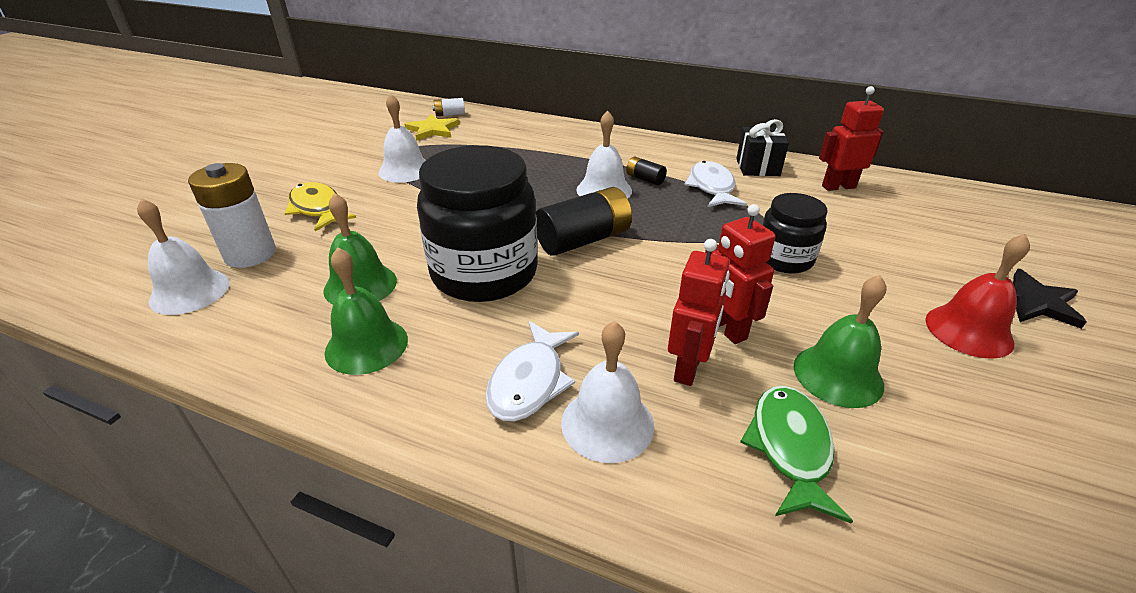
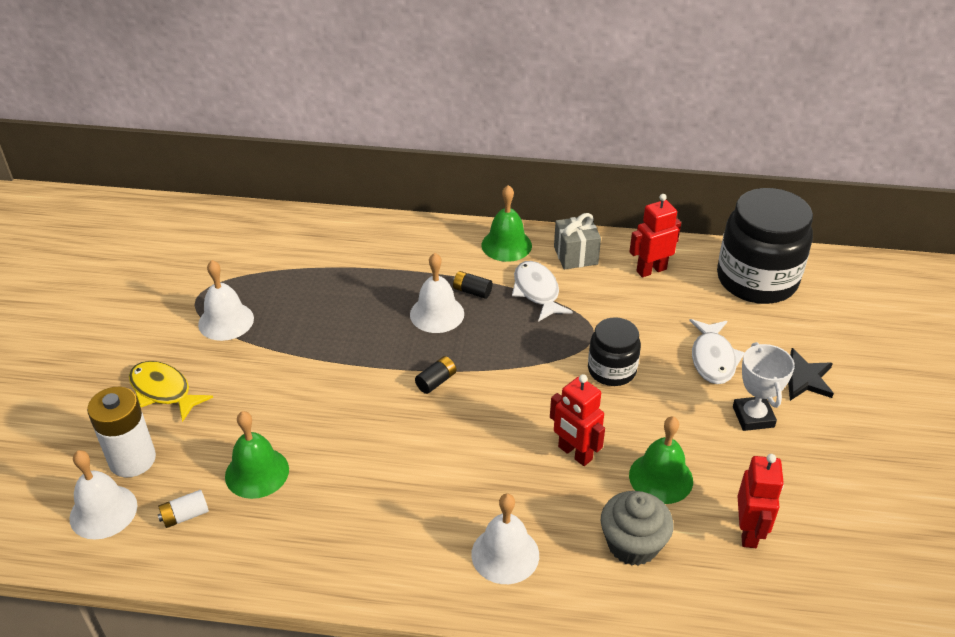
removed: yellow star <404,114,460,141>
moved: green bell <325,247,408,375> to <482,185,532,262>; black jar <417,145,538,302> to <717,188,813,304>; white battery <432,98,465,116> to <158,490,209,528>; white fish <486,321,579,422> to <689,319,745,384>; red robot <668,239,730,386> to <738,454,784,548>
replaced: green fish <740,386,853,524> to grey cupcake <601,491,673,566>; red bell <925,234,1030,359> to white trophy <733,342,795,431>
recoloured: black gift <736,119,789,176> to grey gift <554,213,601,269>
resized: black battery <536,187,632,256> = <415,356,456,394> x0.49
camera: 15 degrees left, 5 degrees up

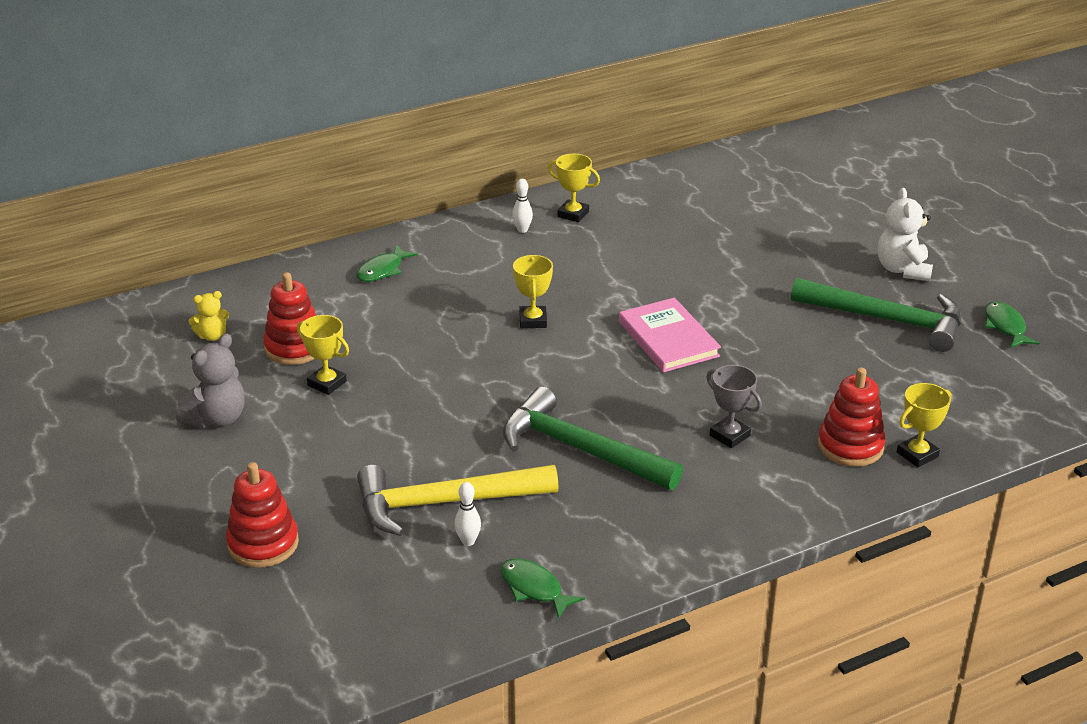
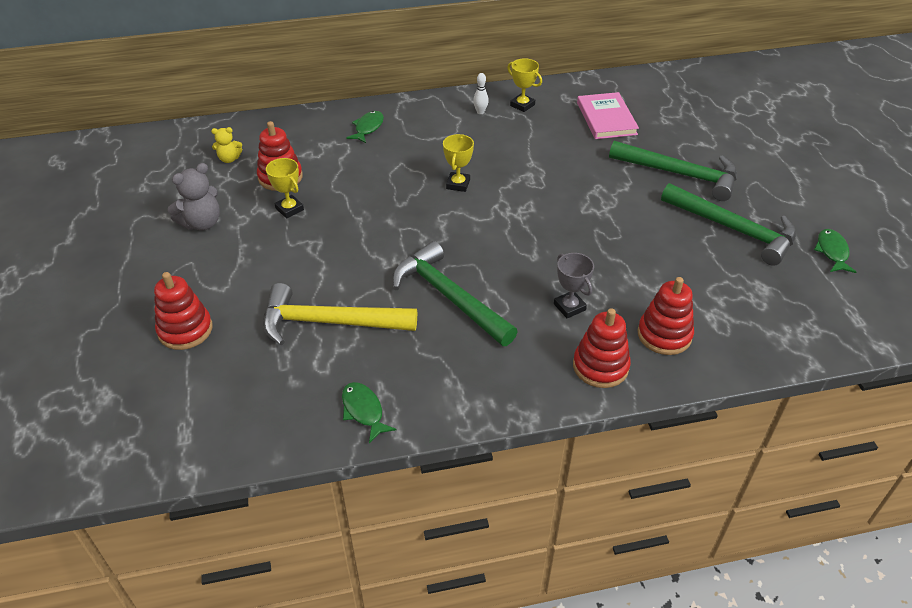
removed: white bowling pin <454,482,481,546>; white teddy bear <878,188,933,281>; yellow trophy <897,383,951,467>
added: red stacking toy <573,308,631,388>; green hammer <609,141,737,201>
moved: pink book <619,298,721,372> to <577,92,639,139>
turned: green fish <356,245,418,282> = <346,111,384,143> 150 degrees clockwise
camera: 15 degrees right, 10 degrees up

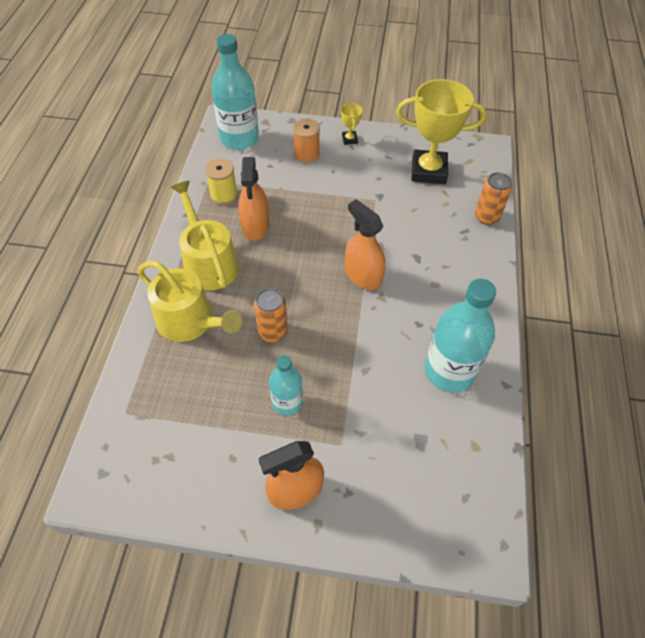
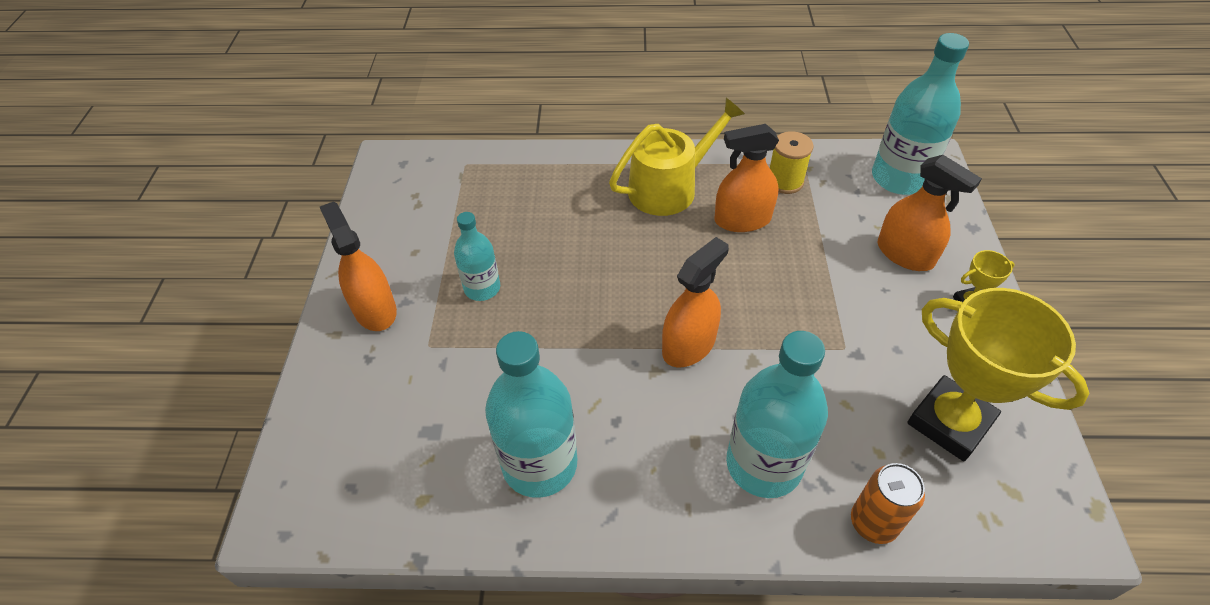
removed: yellow watering can <137,260,242,342>; orange can <254,288,288,342>
added: turquoise bottle <726,331,828,498>
replaced: orange spool <293,118,320,164> to orange spray bottle <878,155,982,271>
turned: yellow trophy <396,79,486,184> = <907,288,1090,461> 45 degrees counterclockwise
camera: 85 degrees right, 5 degrees down

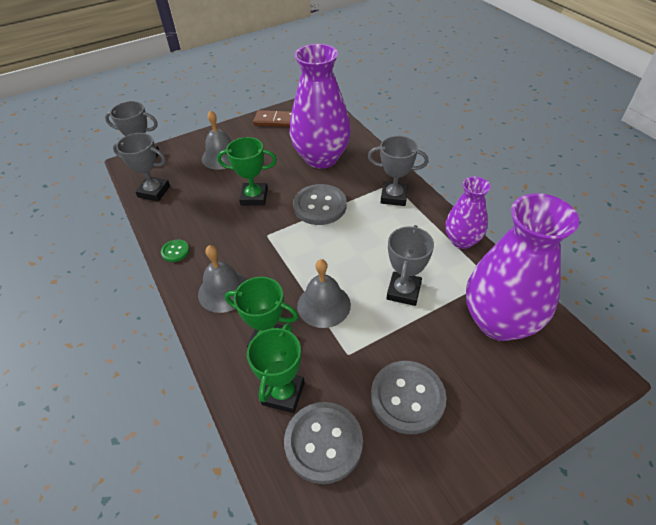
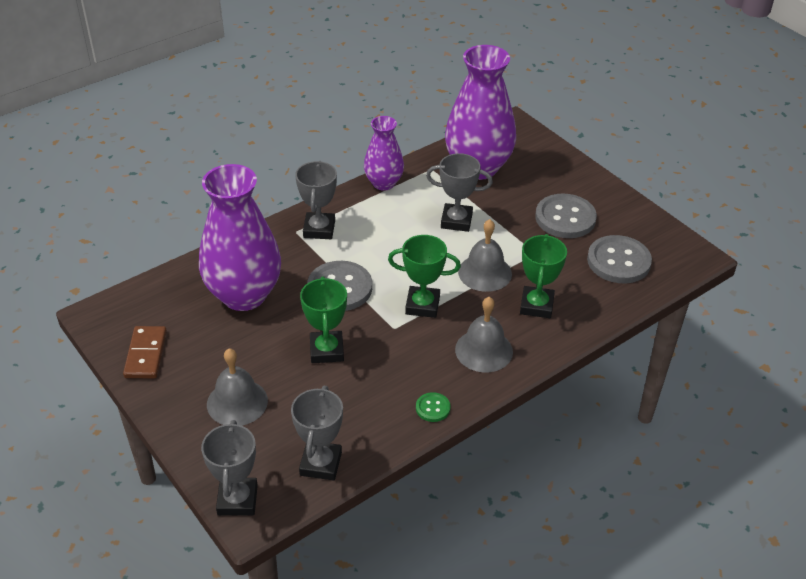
moved: green trophy <247,323,305,413> to <388,235,461,318>
camera: 100 degrees left, 5 degrees down

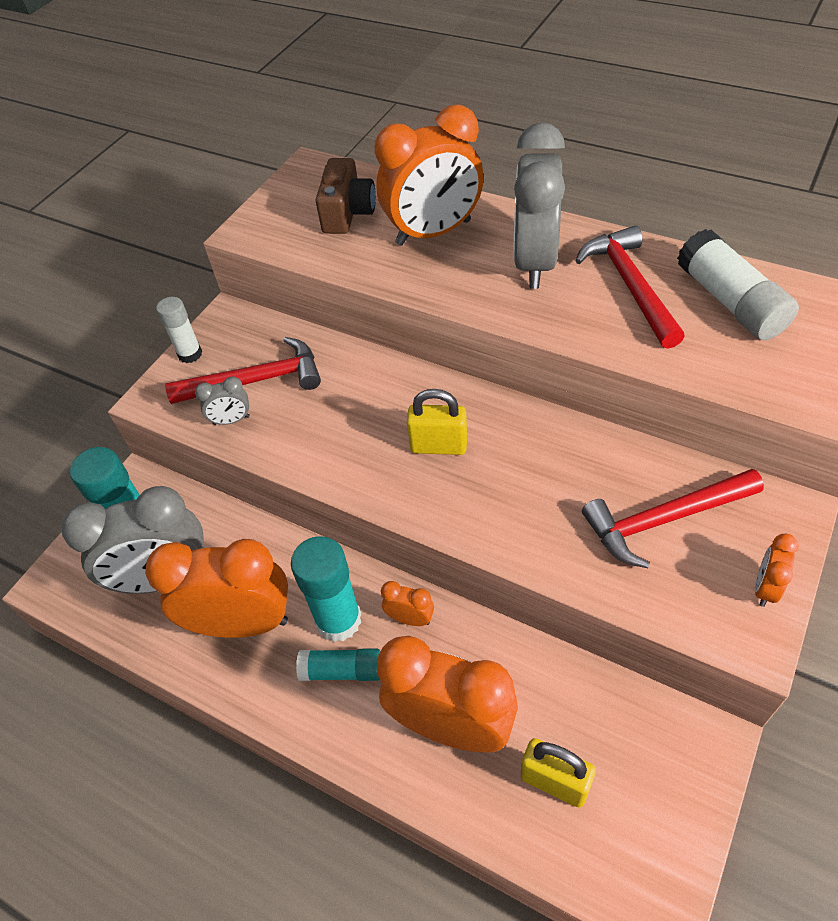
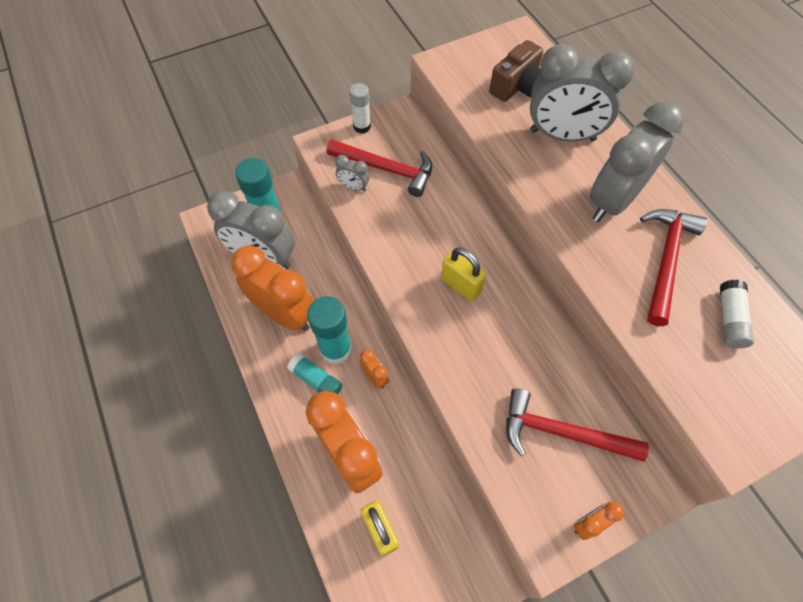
recoloured: orange clock <375,105,484,246> to grey clock <530,44,634,142>
resized: white glue stick <677,229,799,340> = <720,280,754,349> x0.61
camera: 30 degrees right, 10 degrees up

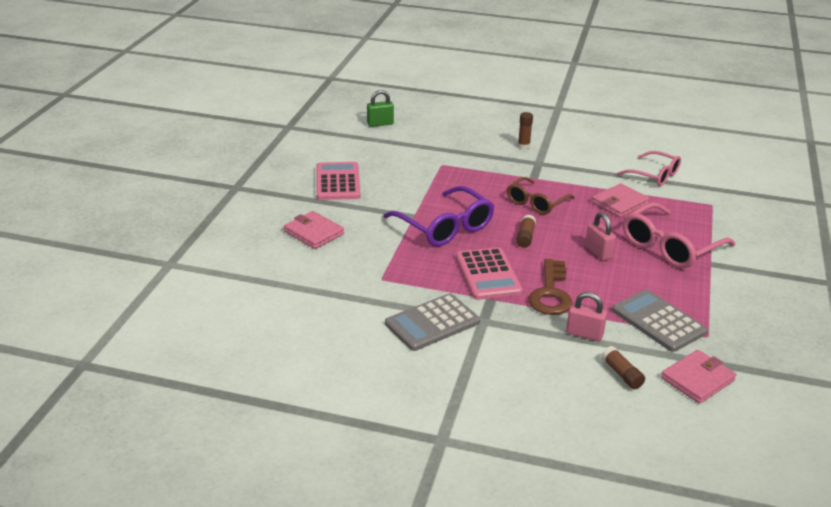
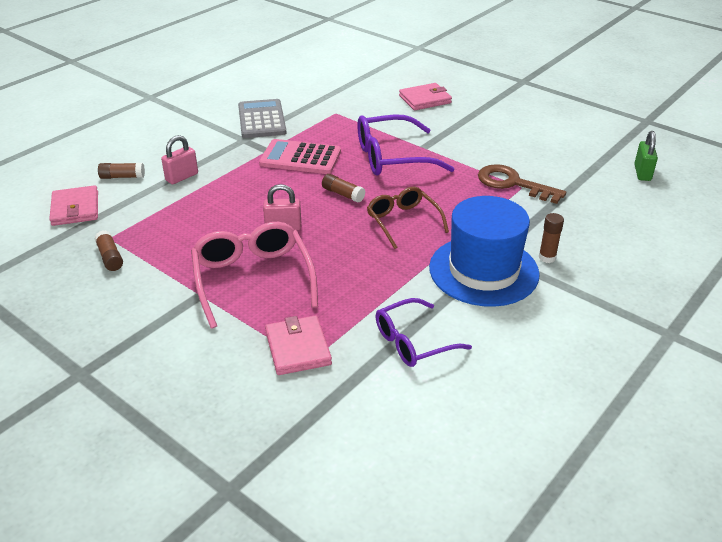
removed: pink calculator <316,162,361,200>; grey calculator <612,290,707,352>
added: brown glue stick <95,230,123,271>; blue hat <429,196,540,307>
moved: brown key <529,259,572,315> to <478,164,566,204>; pink wallet <592,183,649,217> to <265,315,332,375>
recoloured: pink glasses <617,151,681,186> to purple glasses <375,298,472,367>
camera: 115 degrees right, 5 degrees up

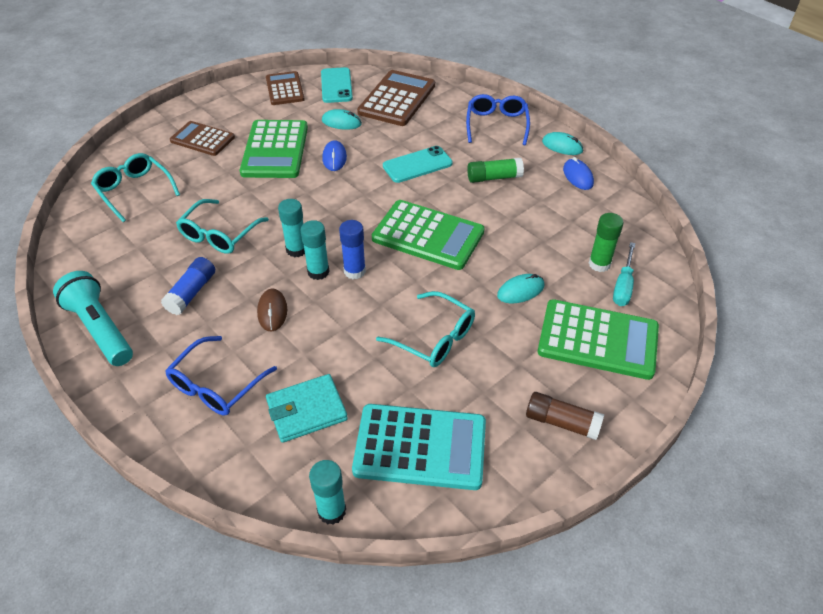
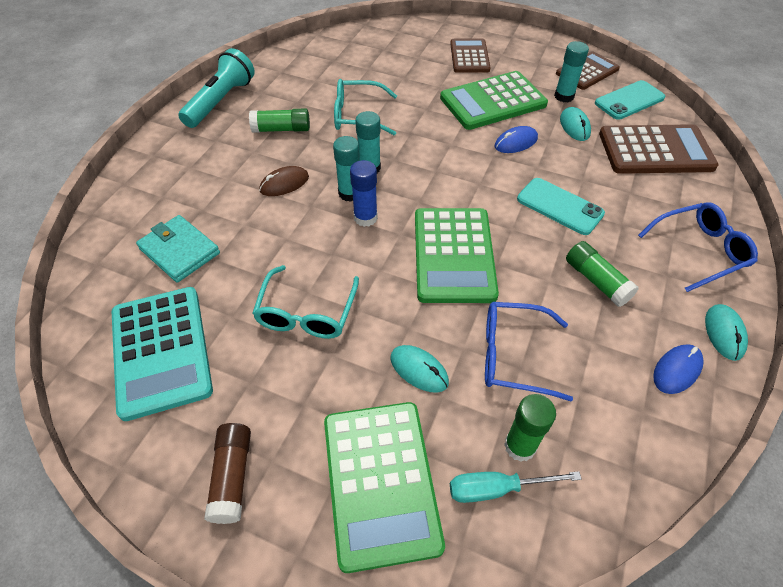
removed: turquoise glasses <91,153,180,222>
moved: blue glasses <165,336,277,415> to <485,302,573,401>; turquoise glue stick <309,460,346,525> to <554,41,589,102>
recoloured: blue glue stick <161,257,215,315> to green glue stick <249,108,310,133>
camera: 65 degrees right, 5 degrees up

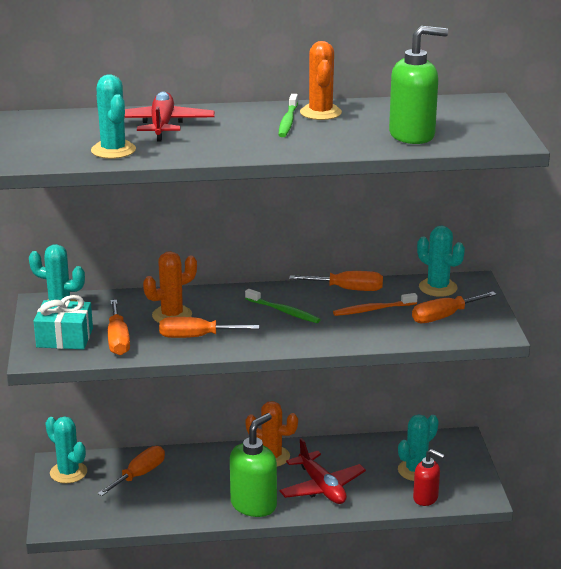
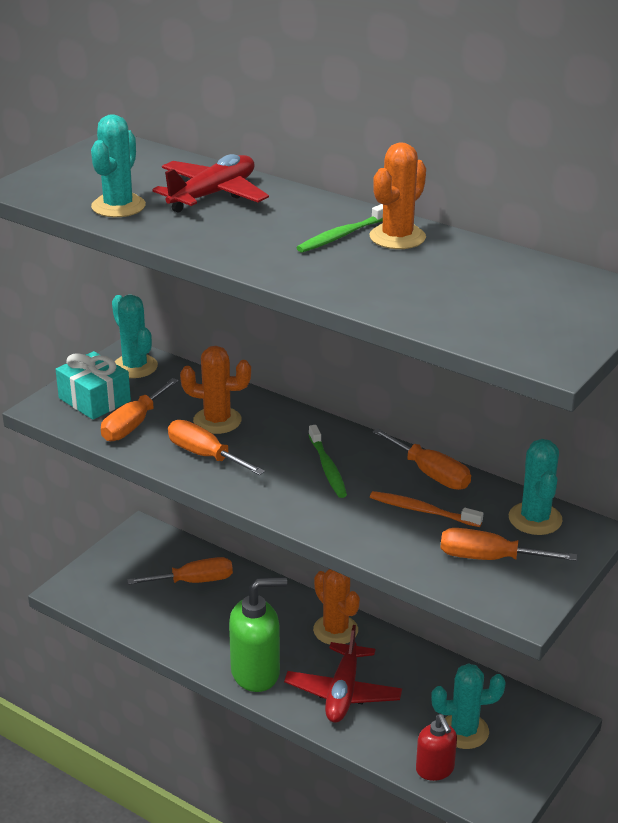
removed: turquoise cactus <45,416,87,484>; green soap dispenser <389,26,448,144>
camera: 40 degrees right, 5 degrees up

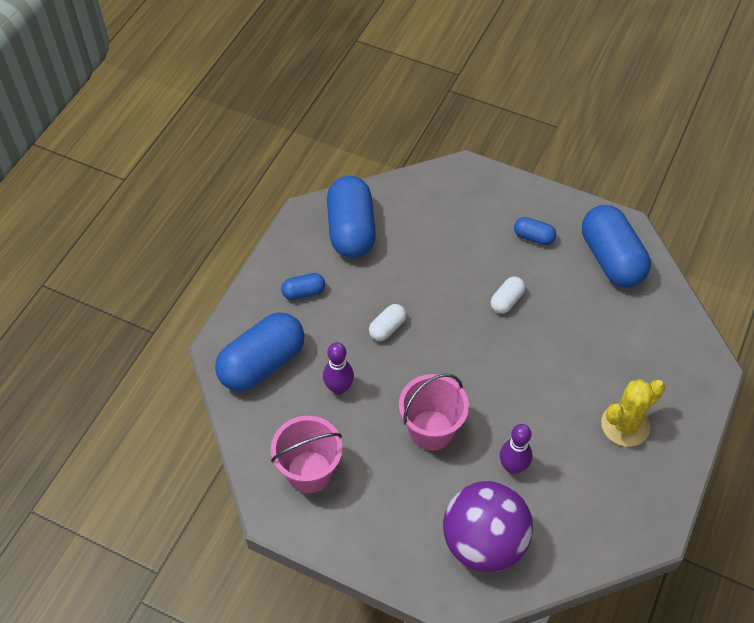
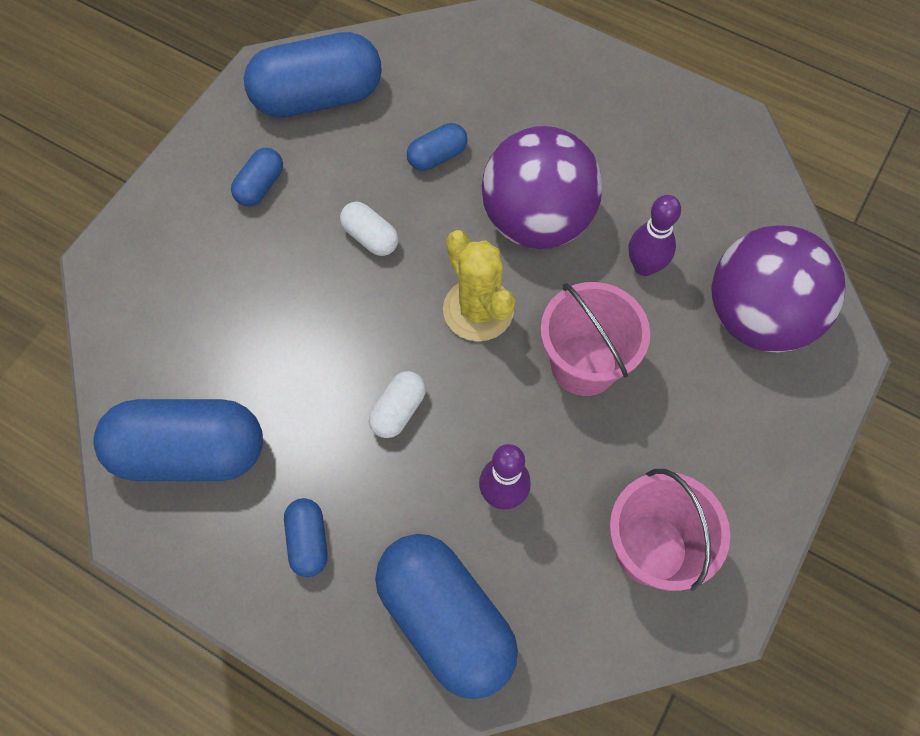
added: blue capsule <407,123,468,171>; purple ball <481,126,603,249>
moved: yellow cactus <601,379,665,447> to <443,230,515,341>
turned: white capsule <369,304,406,341> = <369,371,426,438> 75 degrees clockwise
camera: 85 degrees left, 10 degrees up

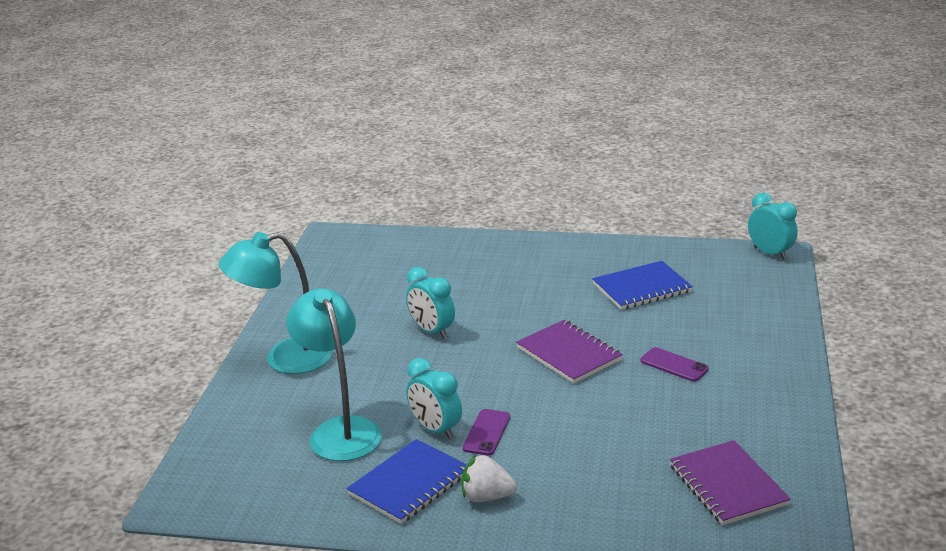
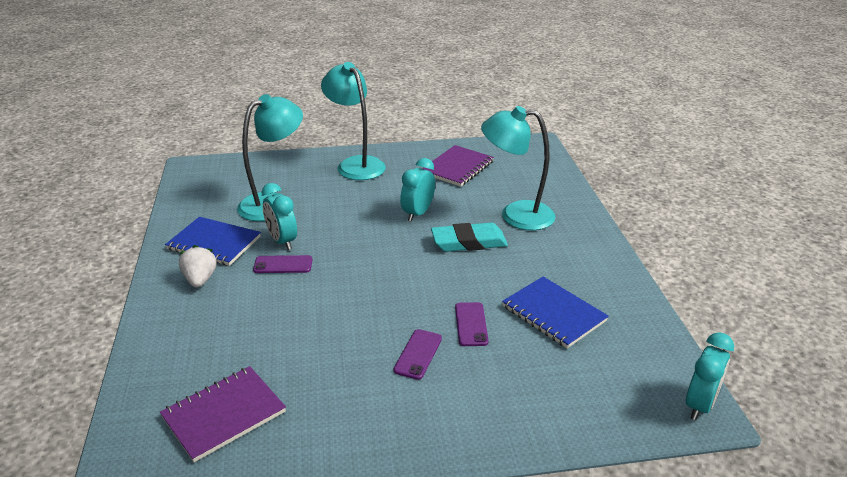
added: turquoise eraser <431,223,508,252>; purple phone <455,302,489,346>; turquoise lamp <481,106,555,230>
moved: purple notebook <516,320,623,383> to <422,145,494,187>
turned: turquoise clock <406,358,462,440> = <261,183,297,250> 60 degrees counterclockwise
camera: 70 degrees right, 5 degrees up

